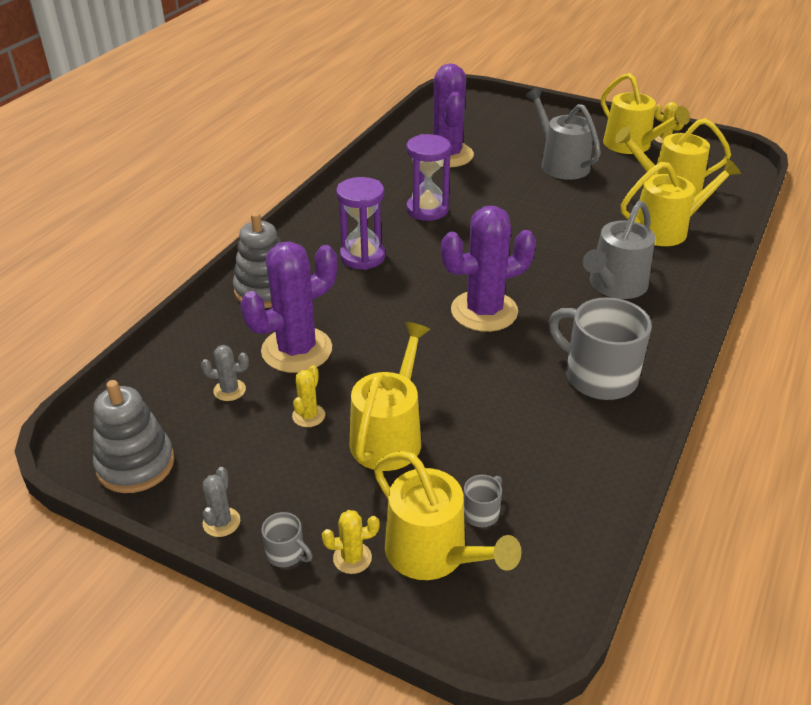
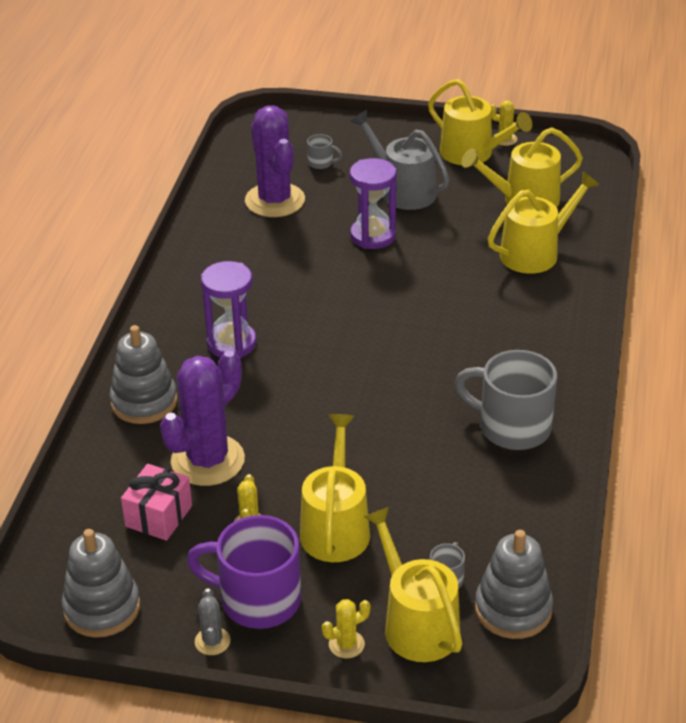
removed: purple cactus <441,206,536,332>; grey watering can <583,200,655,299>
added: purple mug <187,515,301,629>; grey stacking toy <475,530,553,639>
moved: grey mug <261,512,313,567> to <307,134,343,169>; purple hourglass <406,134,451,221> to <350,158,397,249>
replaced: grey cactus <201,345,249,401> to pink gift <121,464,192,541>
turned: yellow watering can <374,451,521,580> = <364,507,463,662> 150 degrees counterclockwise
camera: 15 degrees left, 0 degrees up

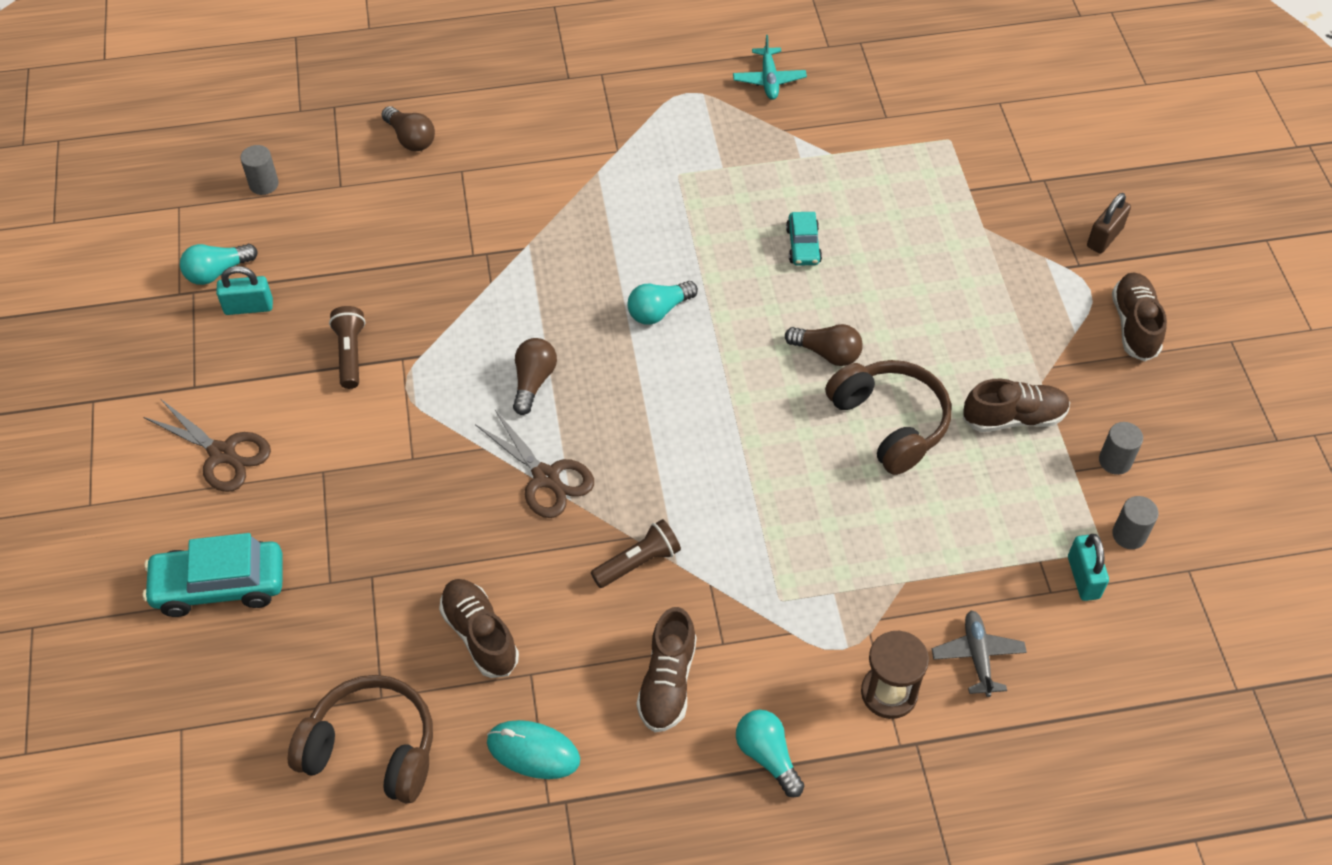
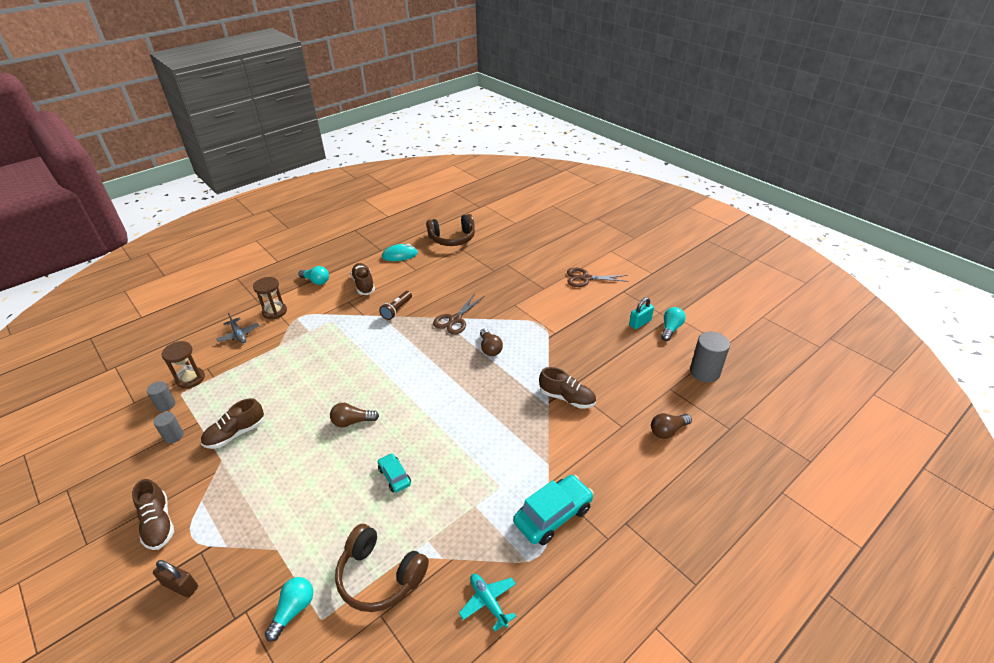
removed: brown flashlight <329,306,365,389>
moved: turquoise car <143,533,283,617> to <513,475,594,545>; brown shoe <439,579,519,678> to <539,367,596,408>; turquoise light bulb <627,281,698,325> to <265,577,313,642>; brown headphones <825,360,951,475> to <335,524,429,612>
replaced: turquoise padlock <1068,534,1109,601> to brown hourglass <161,341,205,389>
turned: brown light bulb <382,106,435,151> = <651,413,692,439> 45 degrees counterclockwise; brown scissors <475,410,594,518> = <433,293,484,334> 75 degrees counterclockwise; brown padlock <1087,193,1131,254> = <153,560,198,598> 75 degrees counterclockwise
resized: grey cylinder <240,145,279,195> = <690,332,730,382> x1.71
camera: 150 degrees right, 15 degrees down

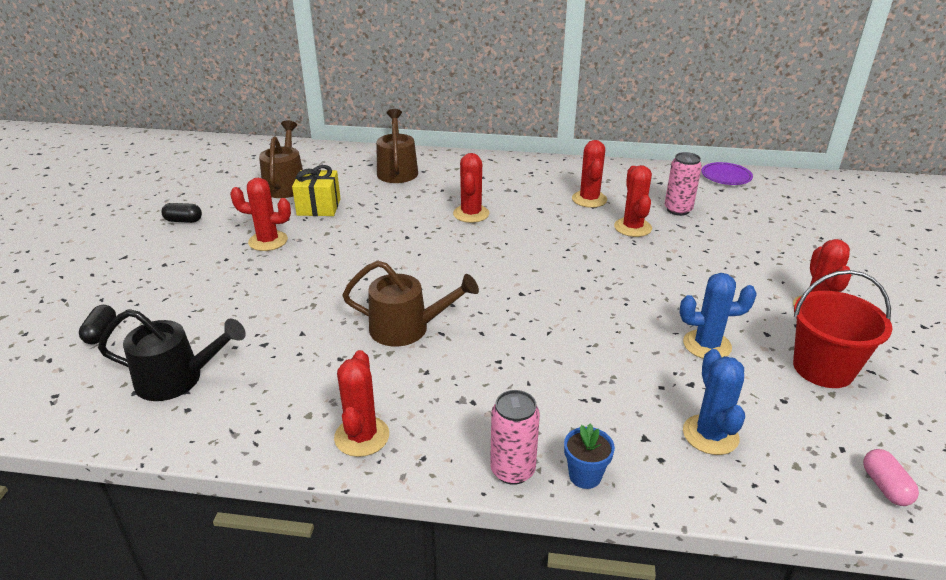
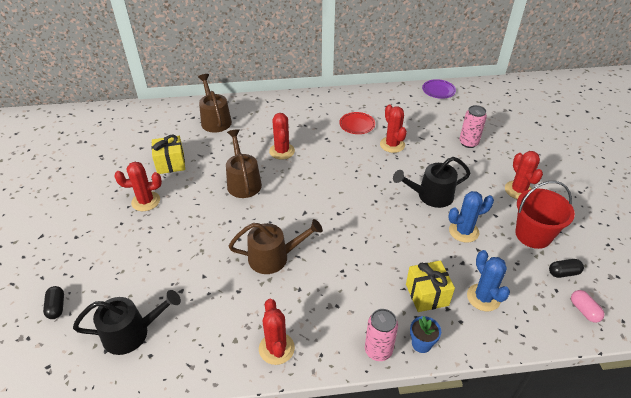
added: black watering can <393,157,471,208>; yellow gift <406,261,455,312>
moved: black capsule <162,203,202,223> to <549,259,584,278>; brown watering can <259,121,303,198> to <226,129,262,198>; pink can <665,152,702,216> to <459,105,487,148>
replaced: red cactus <572,140,607,208> to red plate <339,112,375,134>
camera: 15 degrees left, 10 degrees up

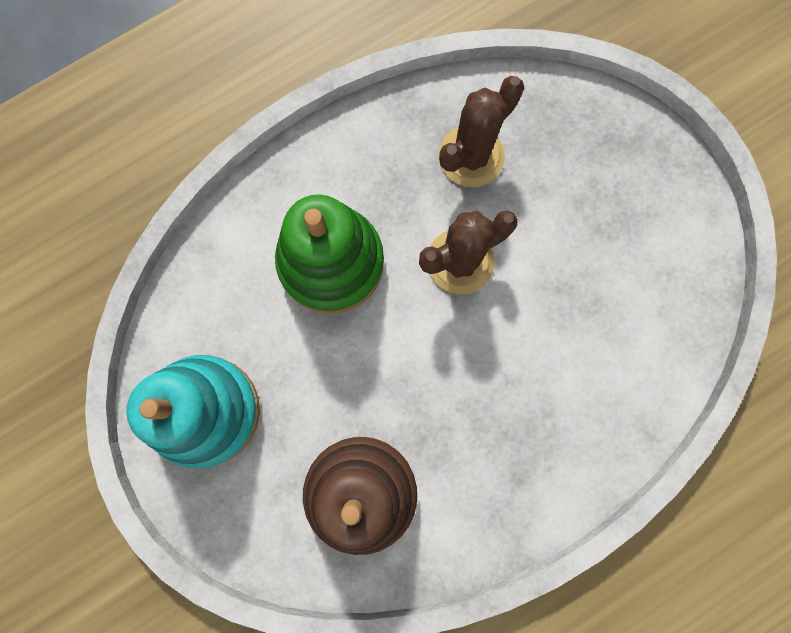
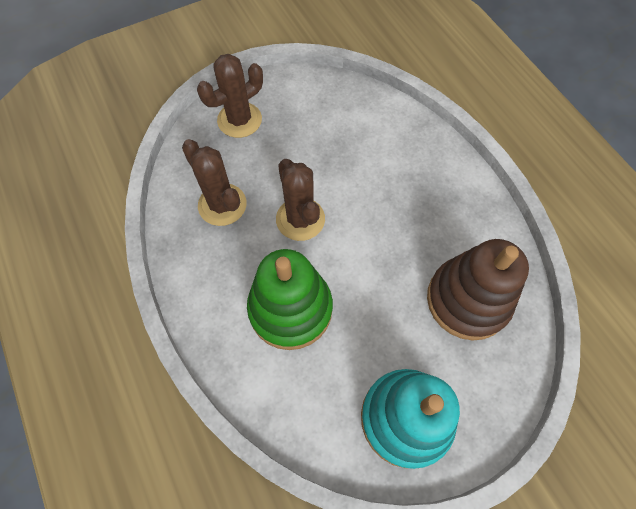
added: brown cactus <197,54,263,138>
camera: 85 degrees left, 15 degrees down

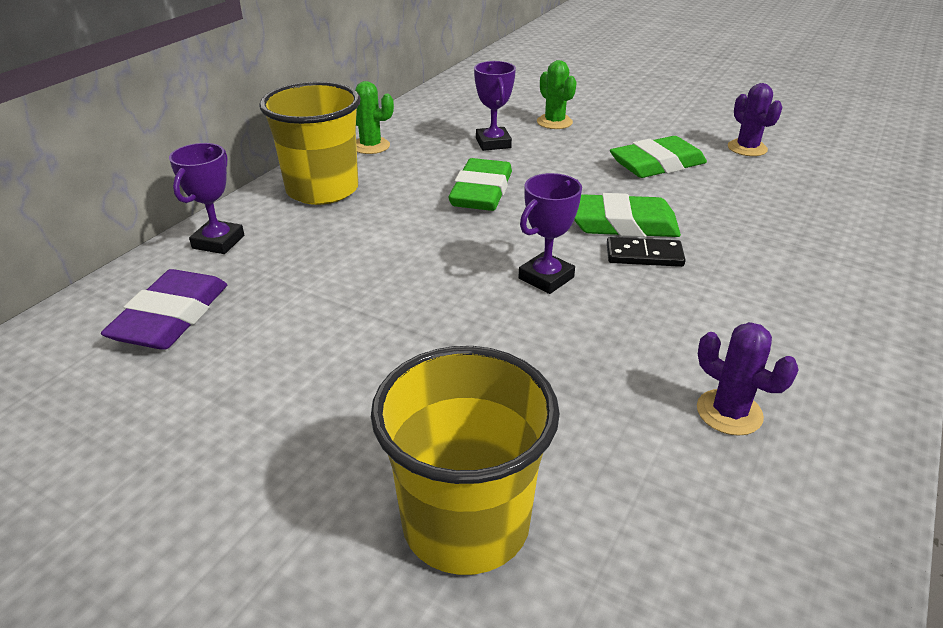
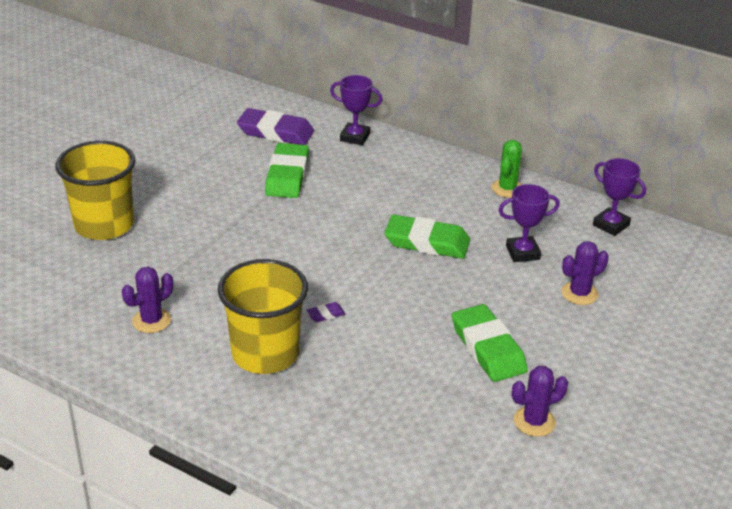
moved: yellow cup <259,82,360,205> to <218,259,308,374>; purple trophy <518,173,582,294> to <593,158,646,236>; green eraser <574,193,681,237> to <265,143,309,198>
replaced: black domino <607,237,686,267> to purple eraser <307,302,346,322>
recoloured: green cactus <537,60,577,129> to purple cactus <561,241,609,305>
camera: 90 degrees right, 0 degrees up

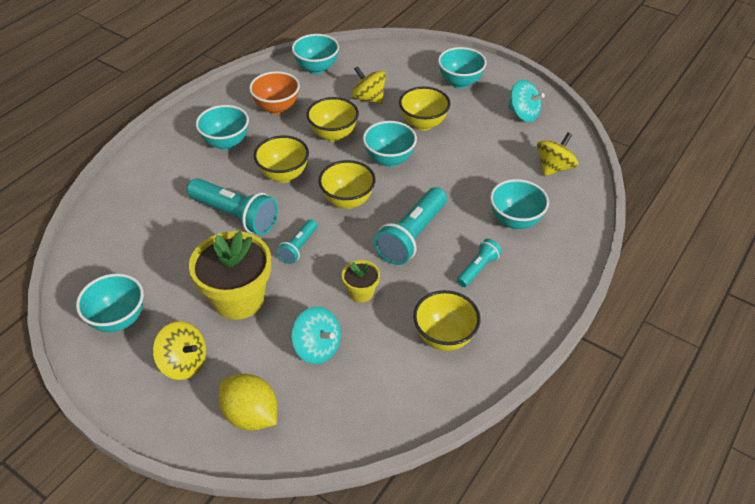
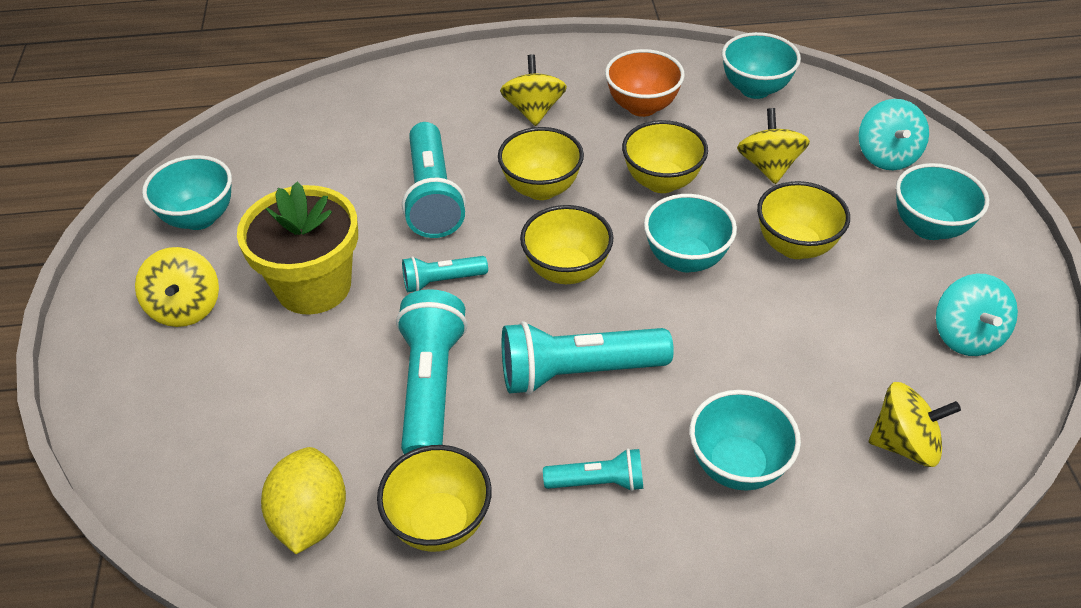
moved: yellow lemon <218,374,277,431> to <261,447,346,554>; turquoise spinning top <291,307,341,364> to <859,99,929,170>
replaced: turquoise bowl <196,105,249,150> to yellow spinning top <500,54,567,126>; yellow flower pot <342,260,380,303> to turquoise flashlight <396,289,467,454>
camera: 50 degrees right, 0 degrees up

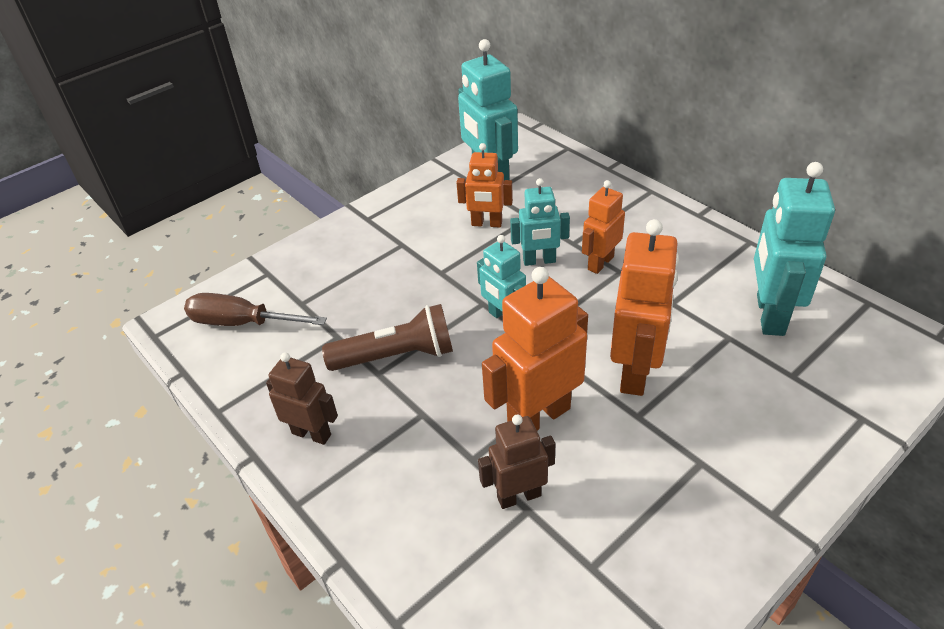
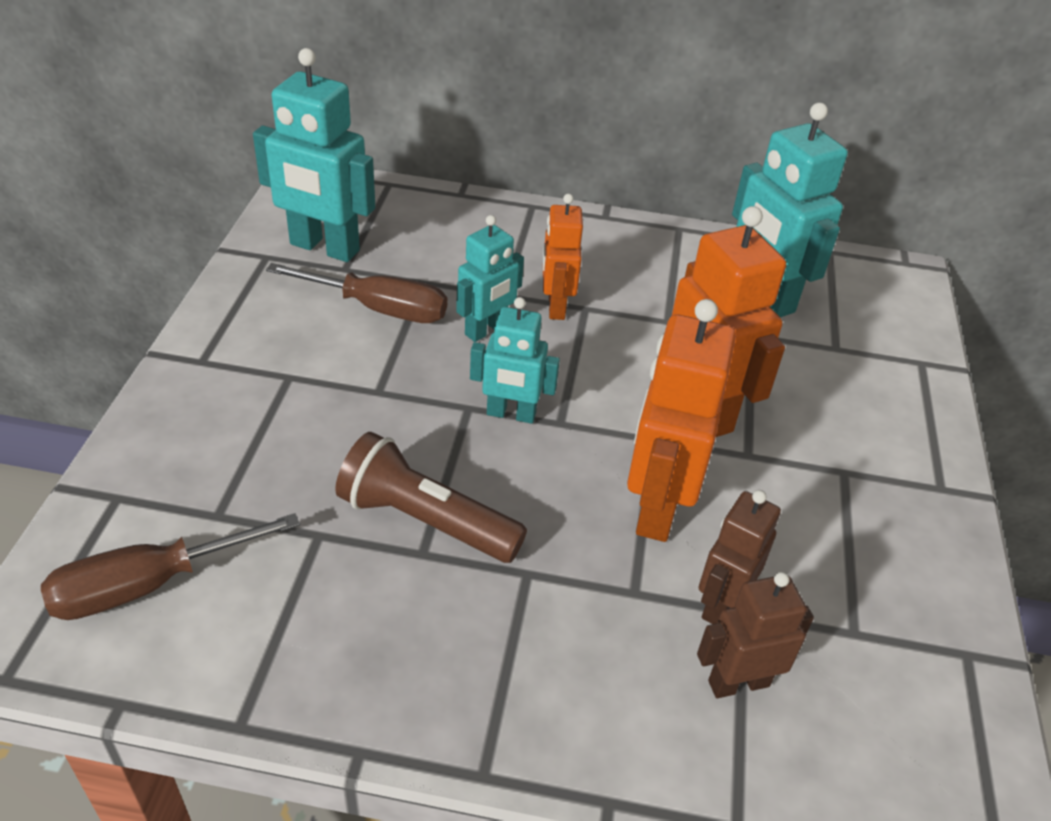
moved: brown robot <266,352,338,445> to <697,572,814,698>
replaced: orange robot <456,143,513,227> to brown screwdriver <266,263,447,323>
turned: brown flashlight <322,304,453,371> = <335,432,527,563> 105 degrees counterclockwise
camera: 45 degrees left, 0 degrees up

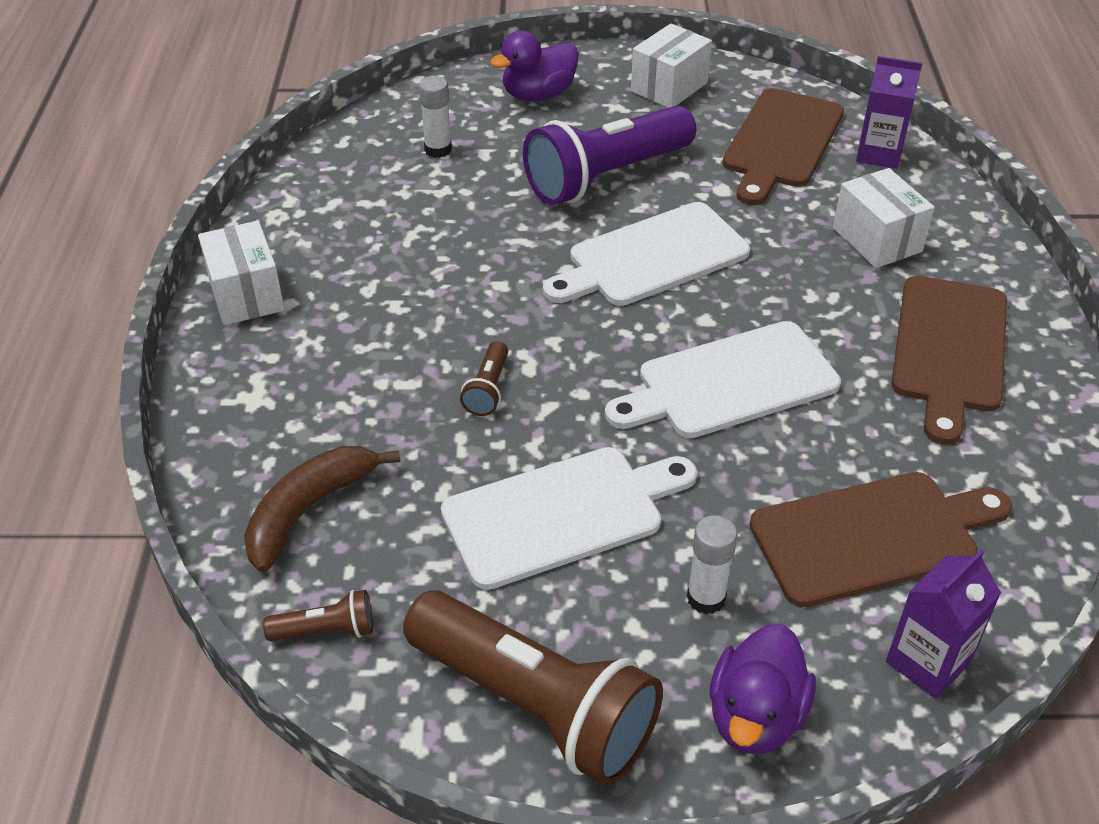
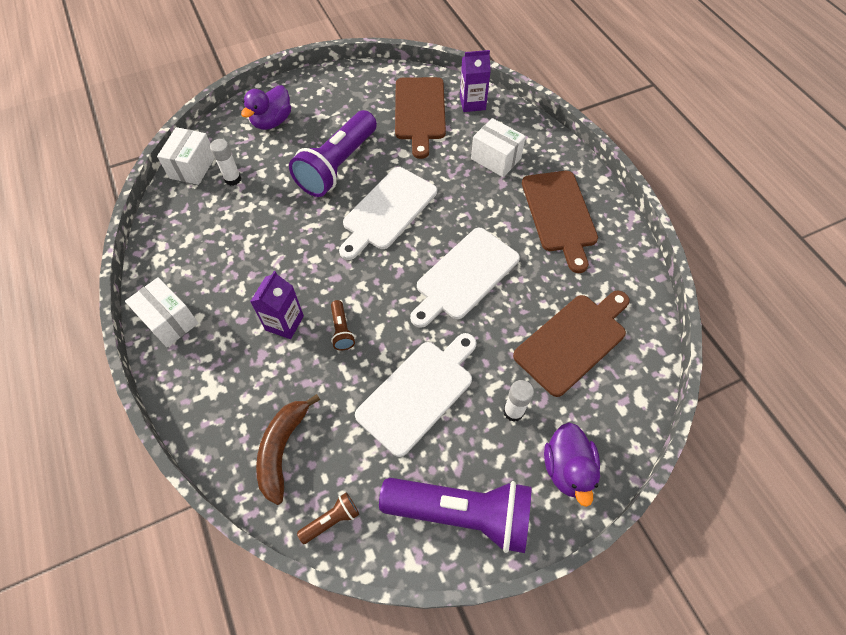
moved: white box <631,23,712,108> to <157,127,215,185>; purple carton <886,549,1001,699> to <250,271,304,339>
recoloured: brown flashlight <403,590,663,786> to purple flashlight <379,478,532,553>
camera: 25 degrees left, 15 degrees up

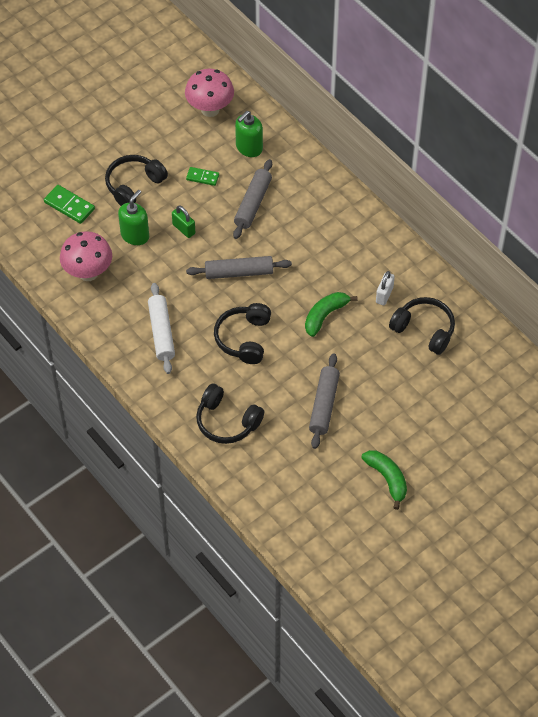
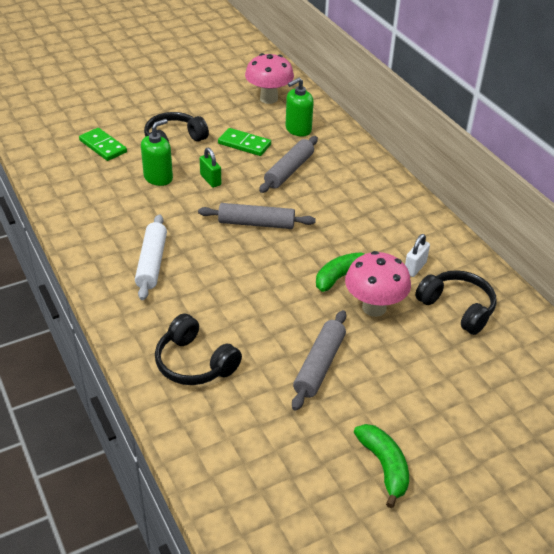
removed: black headphones <214,303,271,364>
moved: pink mushroom <60,231,112,281> to <345,251,411,317>
resized: green domino <186,167,219,186> = <218,128,271,156> x1.54
camera: 10 degrees right, 15 degrees down

